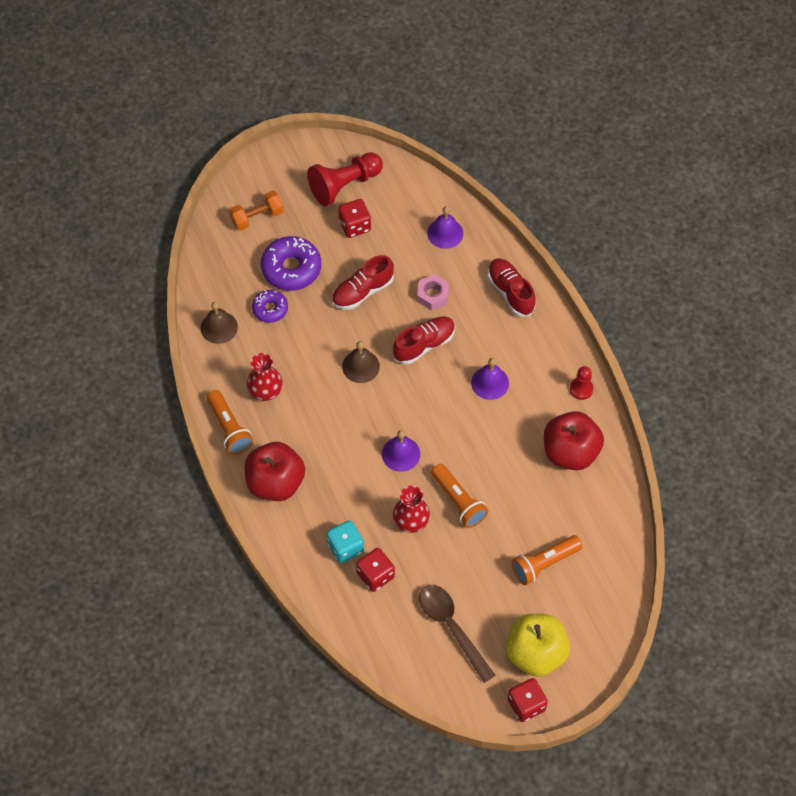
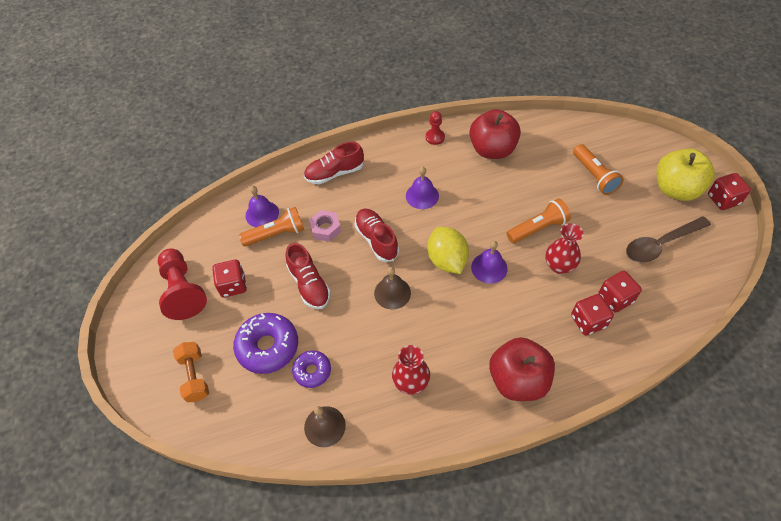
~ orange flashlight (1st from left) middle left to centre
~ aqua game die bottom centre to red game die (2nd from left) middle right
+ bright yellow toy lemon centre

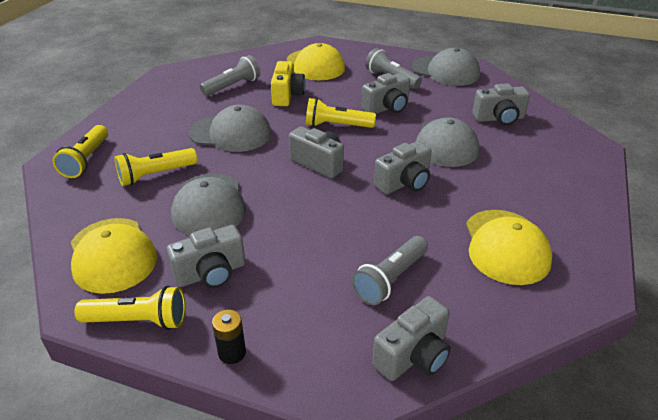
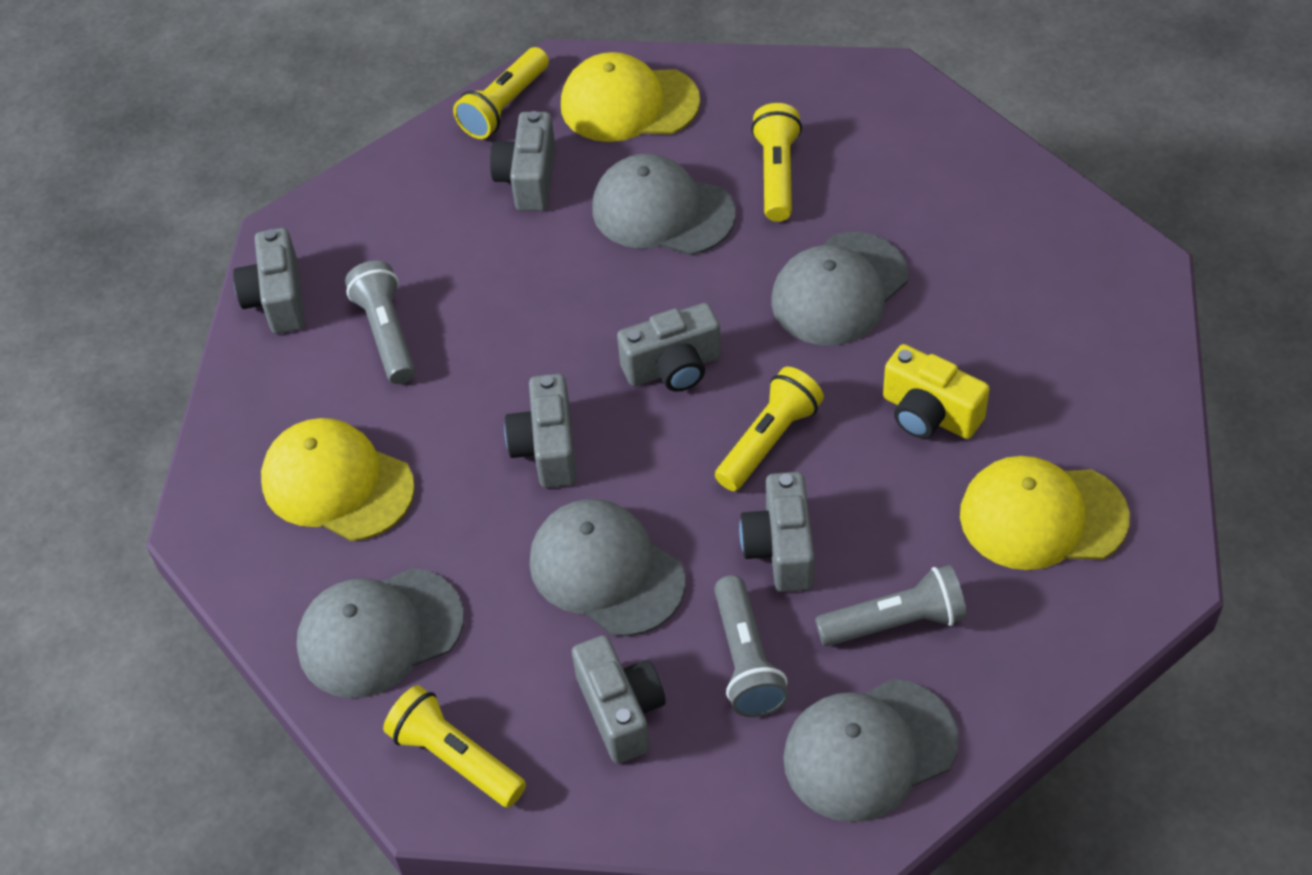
~ grey flashlight (1st from left in the first image) top centre to grey flashlight (2nd from left) bottom centre
~ grey photo camera (6th from left in the first image) top right = bottom centre 135 degrees clockwise
~ bright yellow flashlight (1st from left) middle left to bottom centre
- ebony battery bottom centre
+ grey cap (1st from left) bottom left

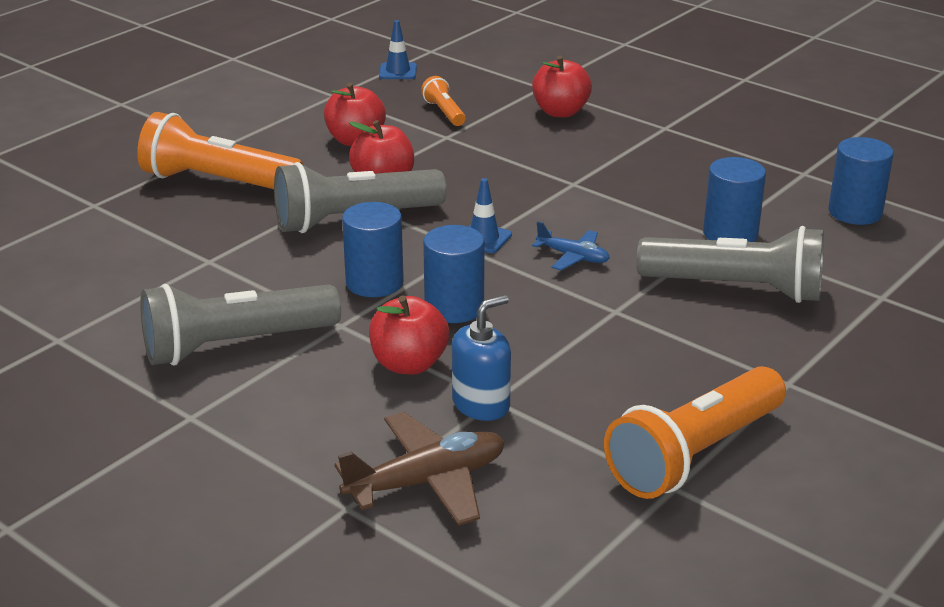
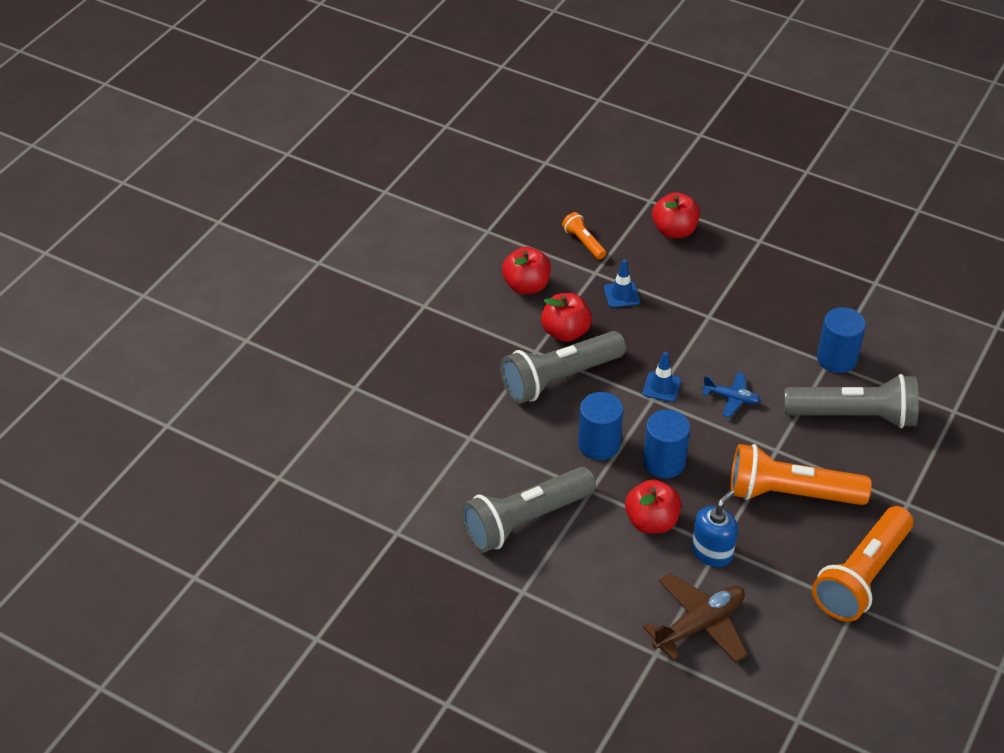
~ royal blue traffic cone (1st from left) top centre to centre
~ orange flashlight (1st from left in the first image) top left to orange flashlight (2nd from left) middle right
- royal blue cylinder (4th from left) top right

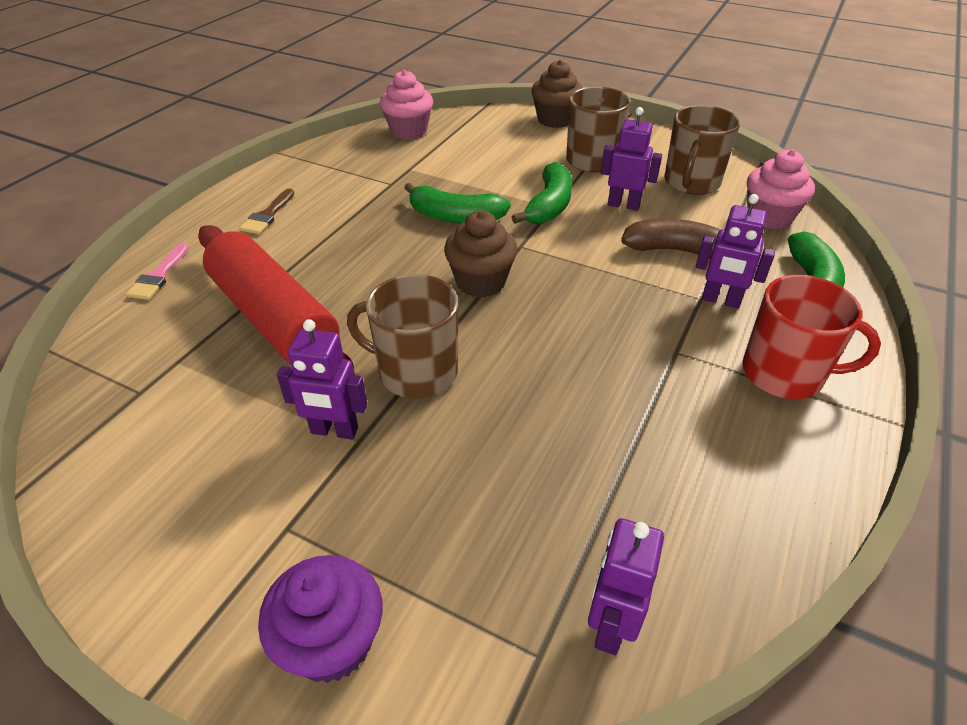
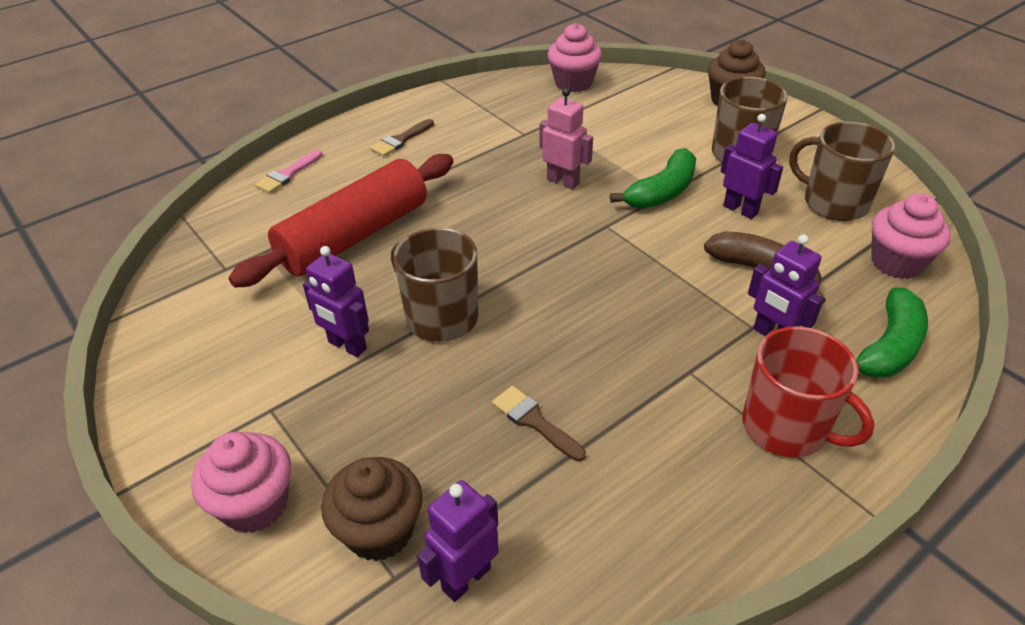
~ russet tea mug (3rd from left) top right = top right 75 degrees clockwise
~ green toy banana (1st from left) top centre to rosy robot figure top centre
~ russet muffin (1st from left) centre to bottom centre
~ red dough roller middle left = middle left 60 degrees clockwise
~ violet muffin bottom left to rosy muffin (1st from left) bottom left
+ russet paint brush (2nd from left) bottom centre

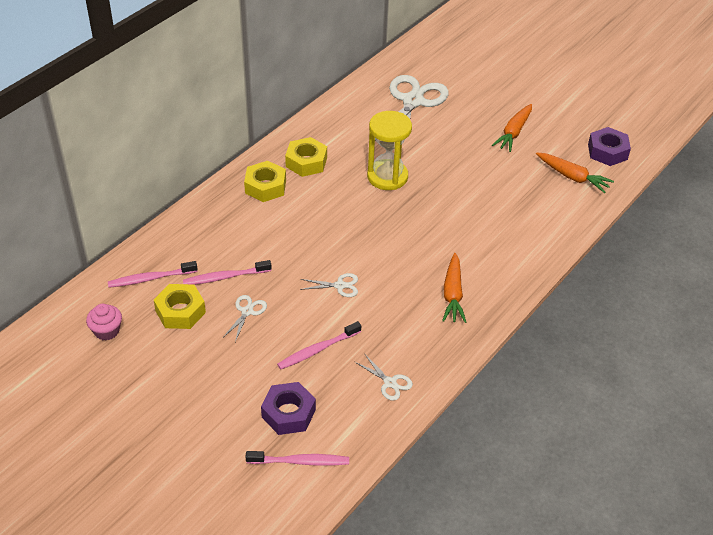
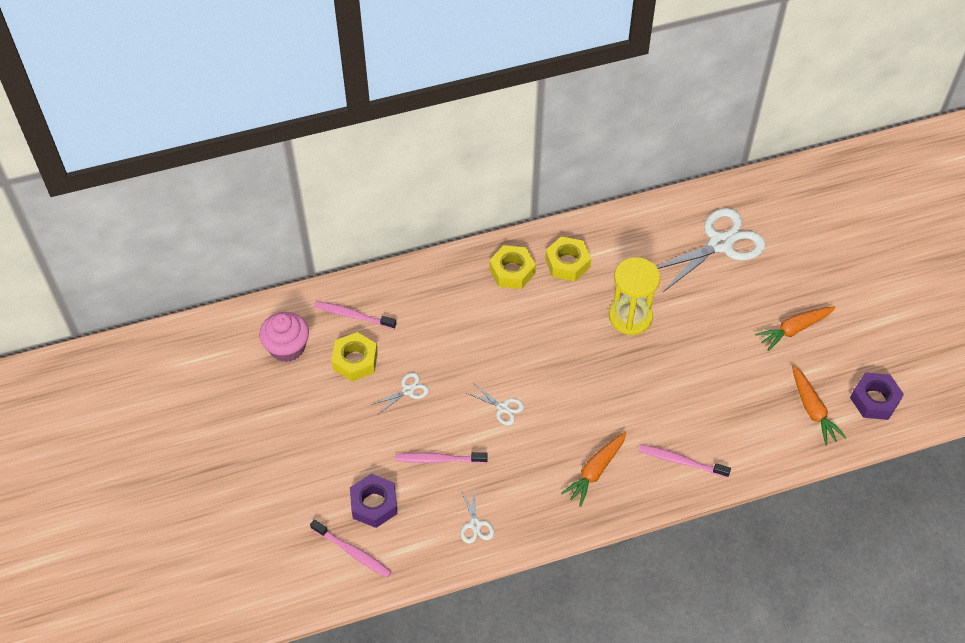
~ rosy tooth brush (2nd from left in the first image) middle left to rosy tooth brush (4th from left) bottom right
~ rosy muffin middle left = middle left x1.50

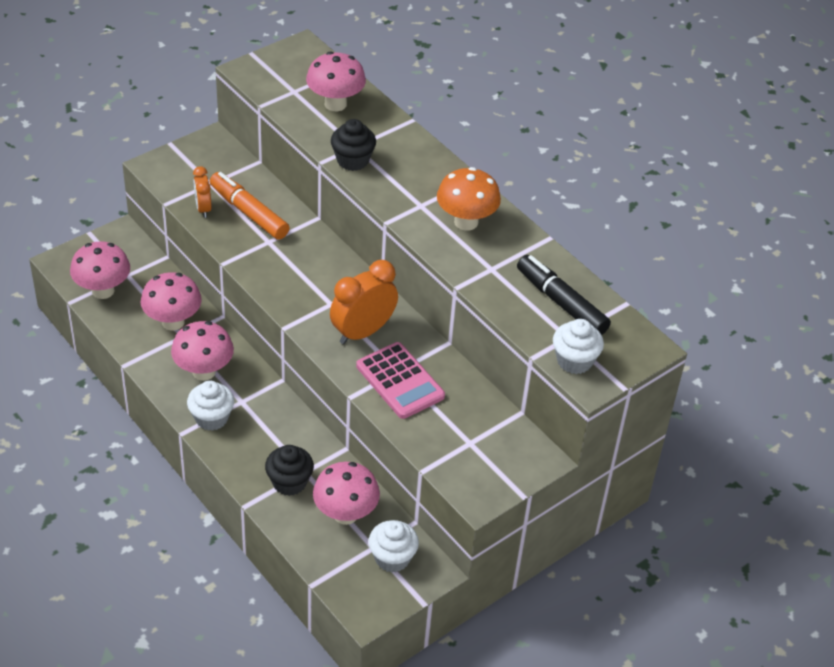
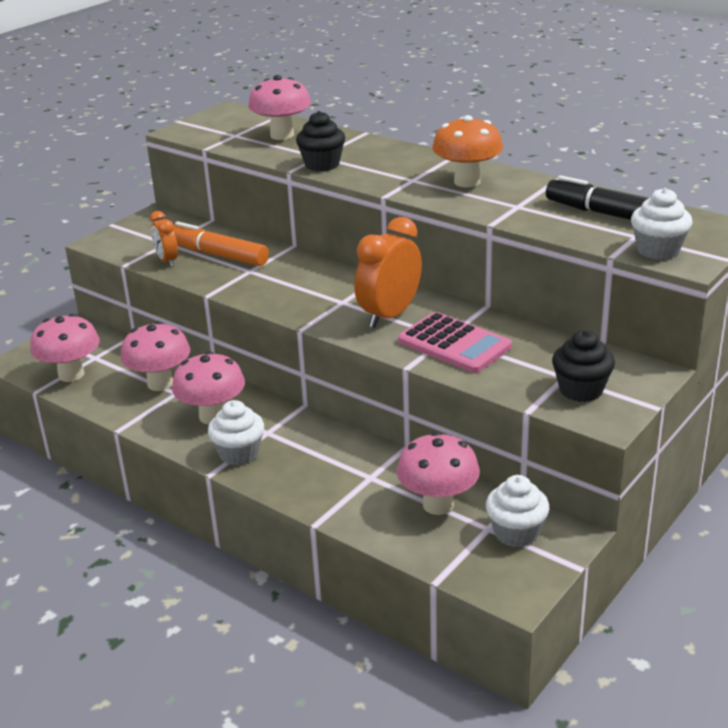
~ ebony muffin (1st from left in the first image) bottom centre to ebony muffin (2nd from left) middle right

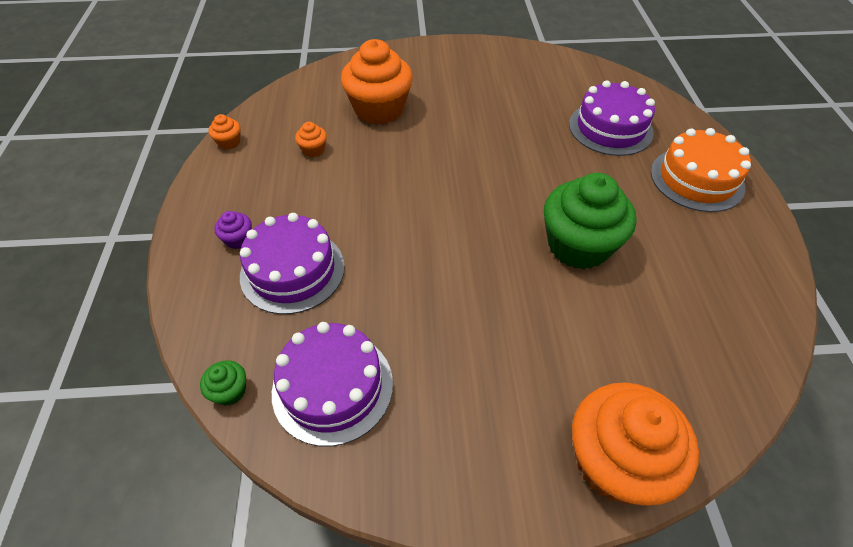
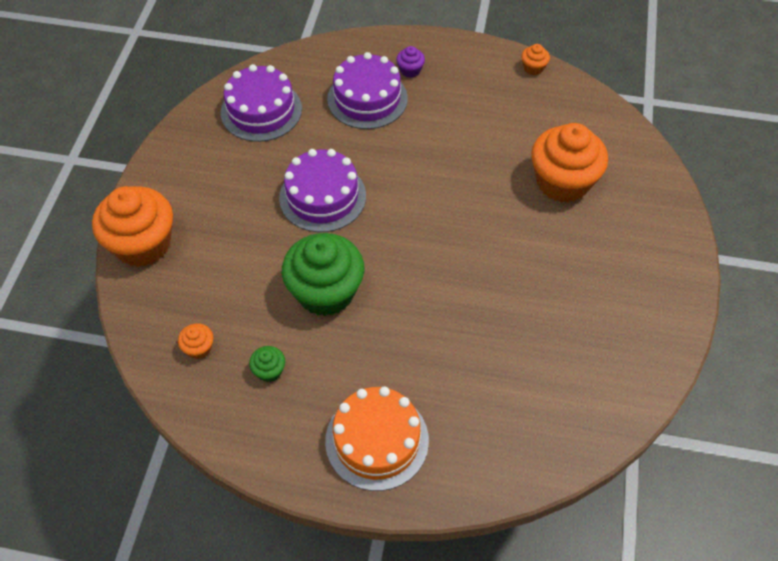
~ violet gateau (3rd from left in the first image) top right to violet gateau (2nd from left) centre
~ orange muffin (2nd from left) top centre to middle left
~ green muffin (1st from left) bottom left to centre

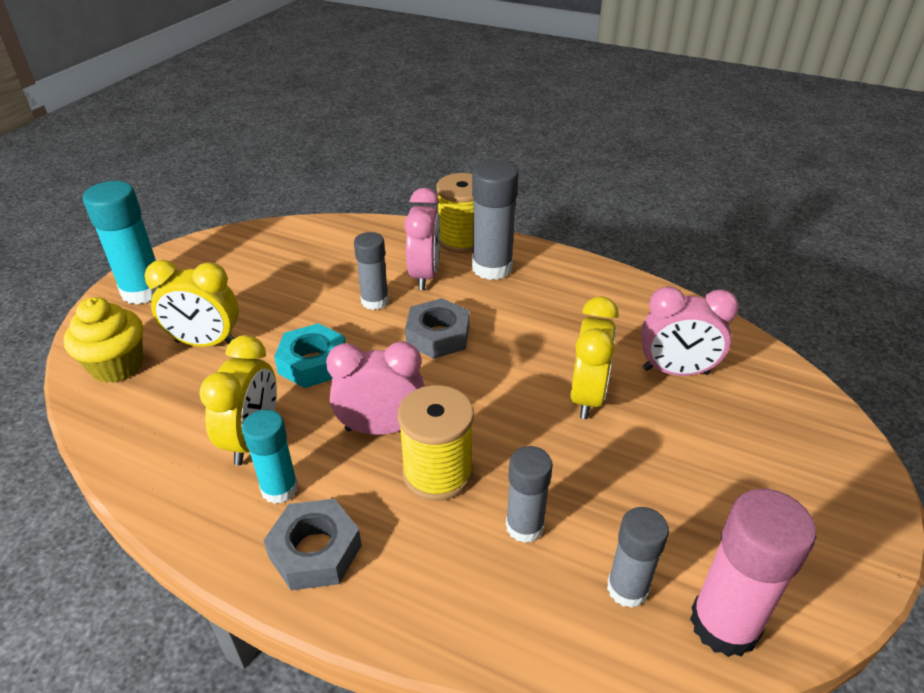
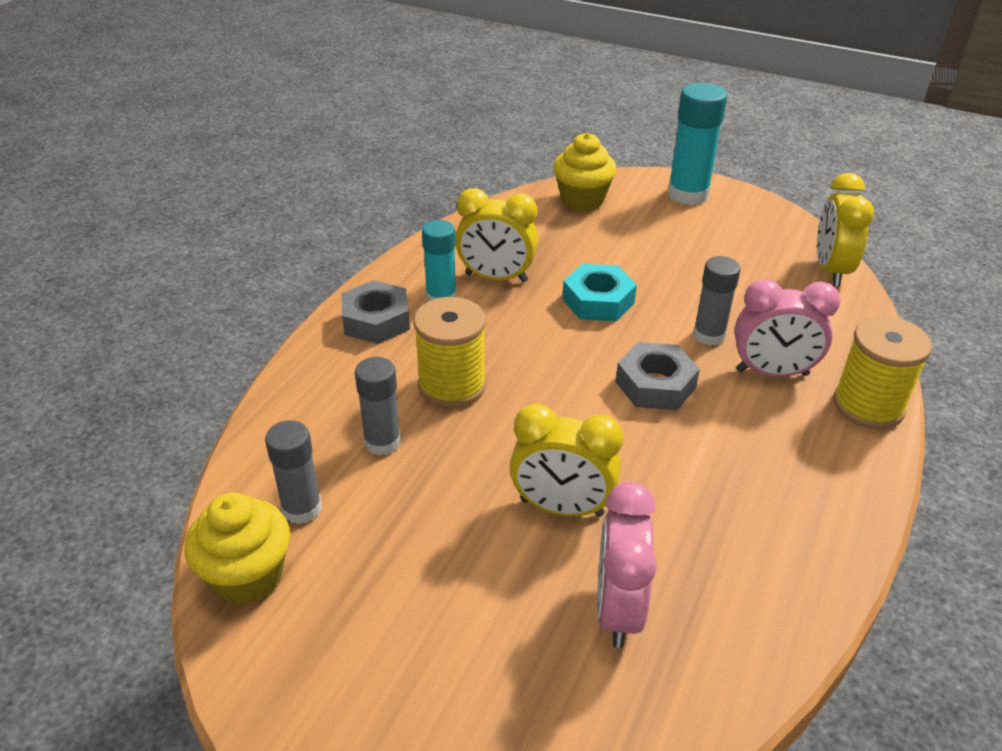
- grey glue stick (2nd from left) top centre
~ bright yellow bedside clock (1st from left in the first image) middle left to bright yellow bedside clock (3rd from left) top right
- rosy bedside clock (1st from left) centre
~ rosy glue stick bottom right to bright yellow muffin (1st from left) bottom left

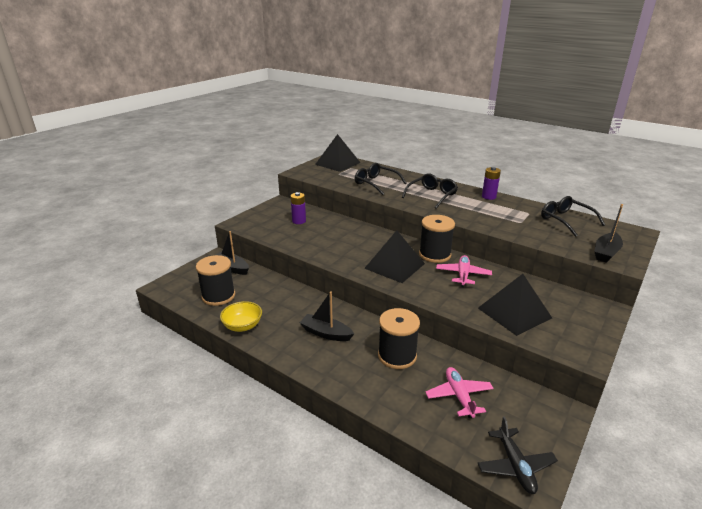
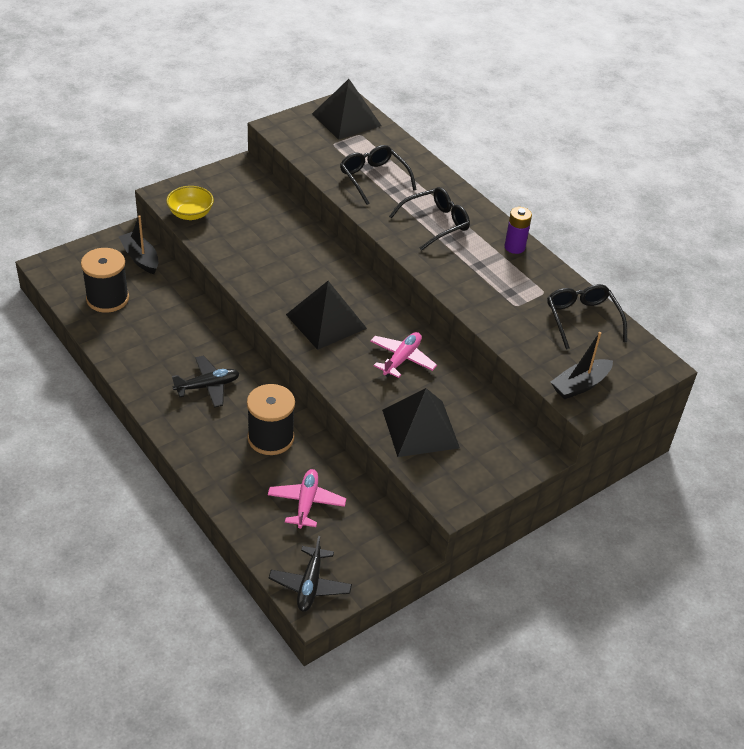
- violet battery (1st from left) centre
- ebony reel of thread (3rd from left) centre
~ ebony toy boat (2nd from left) centre to ebony aeroplane (1st from left) middle left
~ bright yellow serving bowl centre to top left

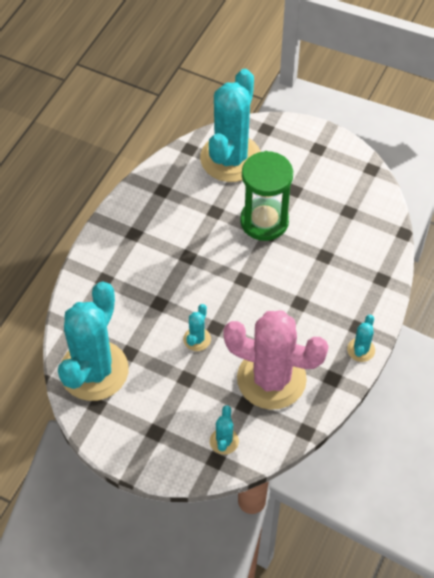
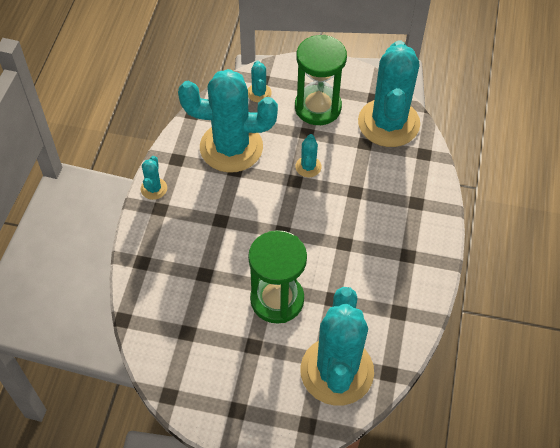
~ rosy prickly plant centre to aqua prickly plant (2nd from left) top centre
+ green sandglass (2nd from left) top centre

